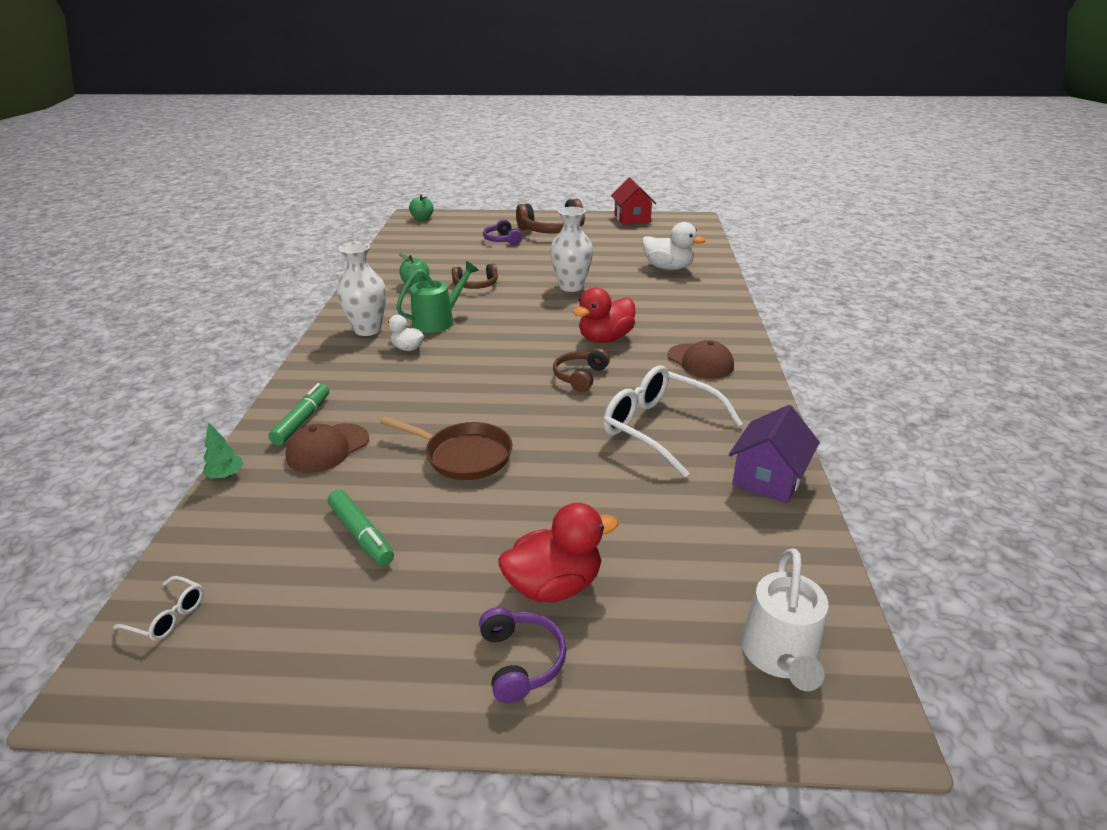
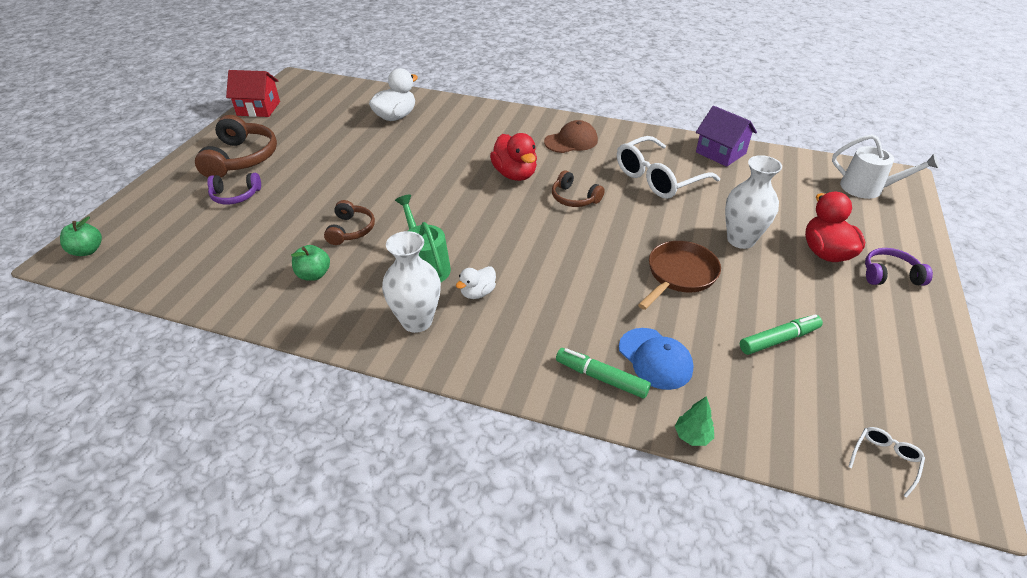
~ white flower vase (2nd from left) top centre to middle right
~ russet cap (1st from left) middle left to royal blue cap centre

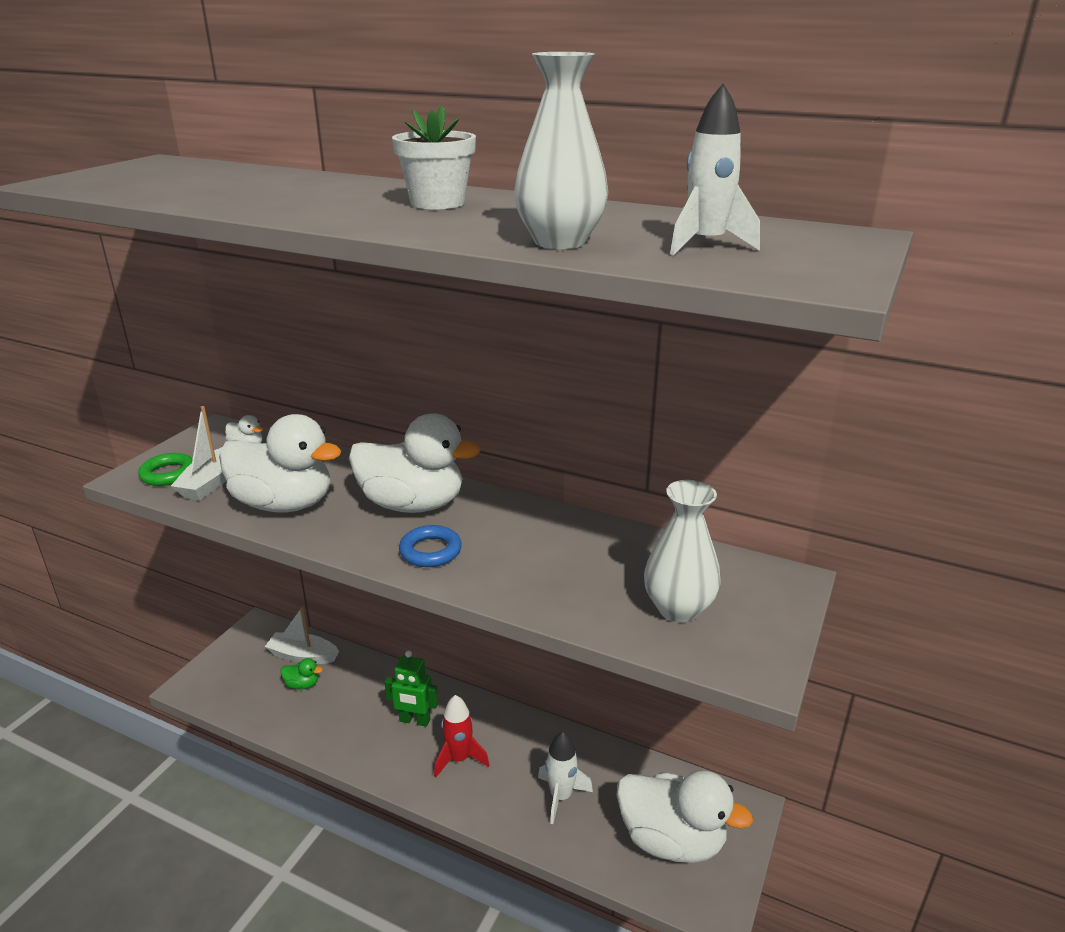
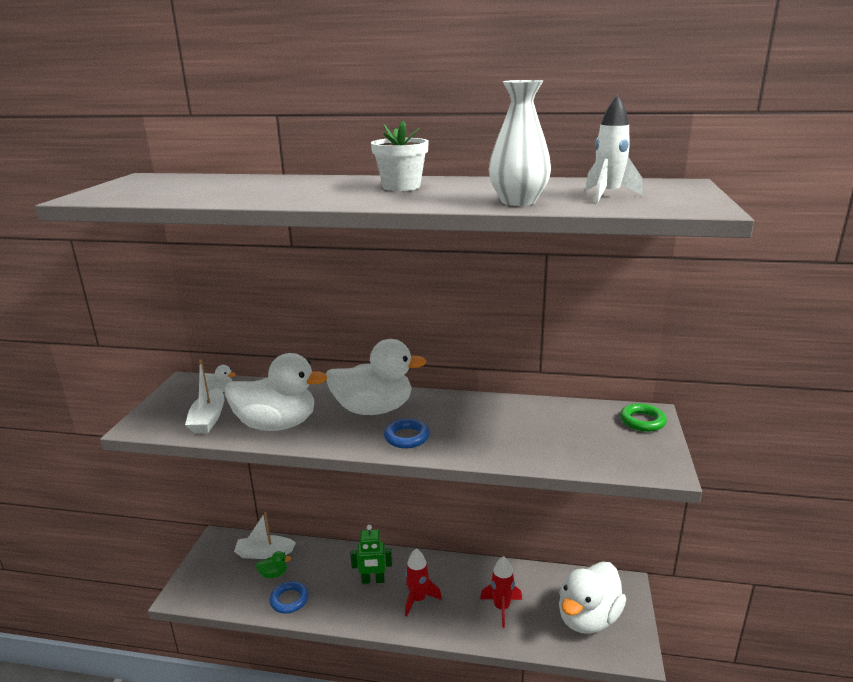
~ green hoop middle left to middle right
- white flower vase (2nd from left) centre
~ white rocket (1st from left) bottom centre to red rocket (2nd from left) bottom centre
~ white rubber duck (4th from left) bottom centre = bottom right 120 degrees clockwise
+ royal blue hoop (1st from left) bottom centre

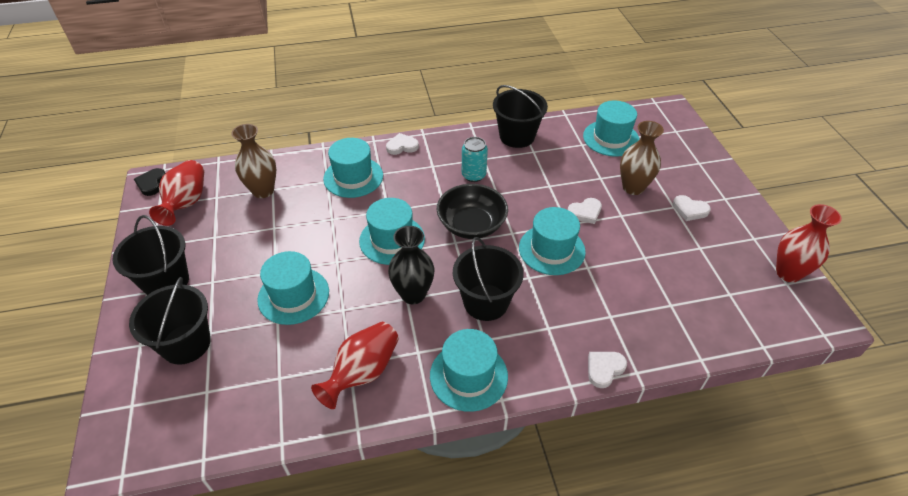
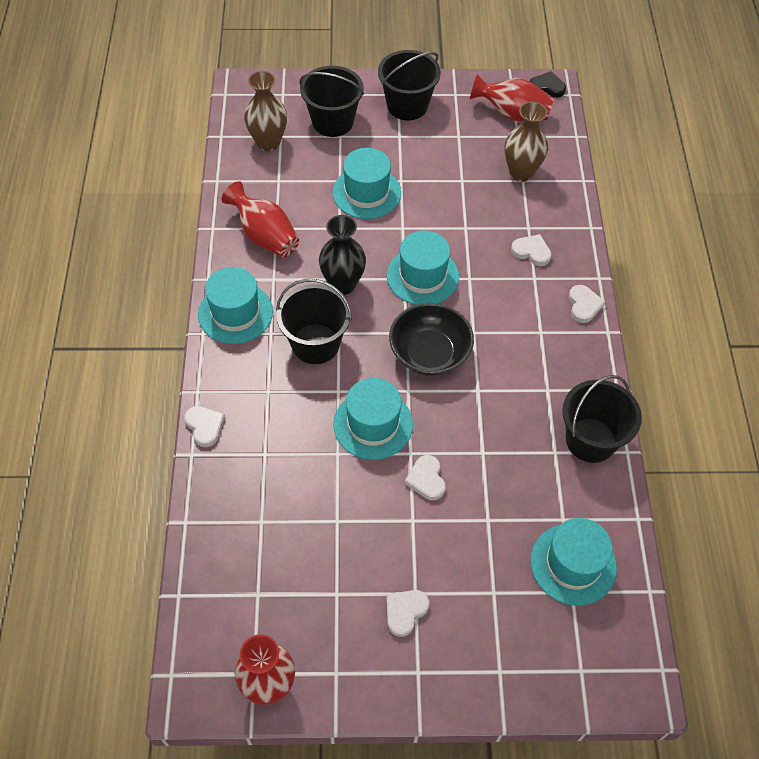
~ russet flower vase (2nd from left in the first image) top right to russet flower vase (1st from left) top centre
- aqua tin top centre
~ aqua top hat (2nd from left) centre to white love heart (4th from left) top right

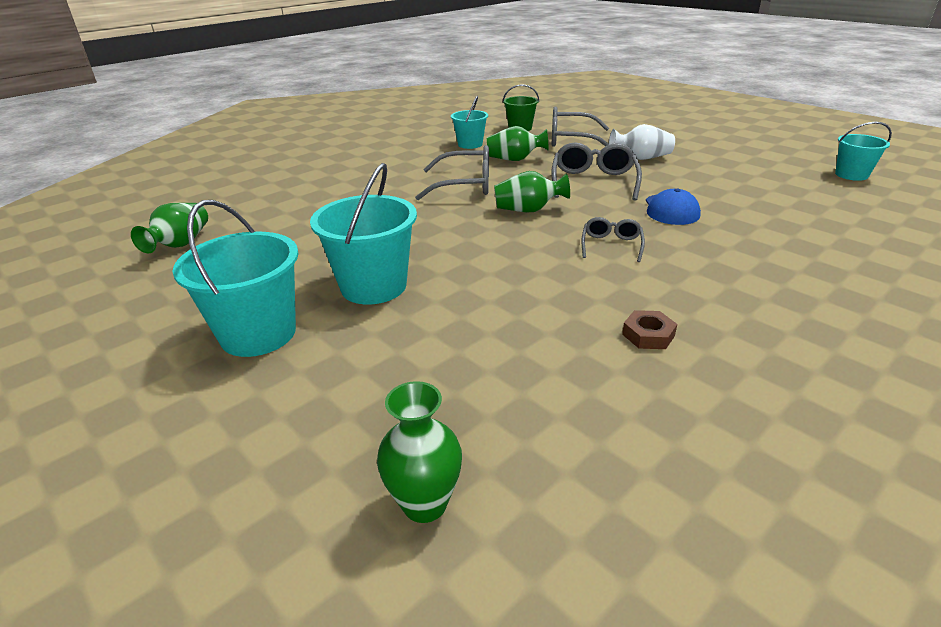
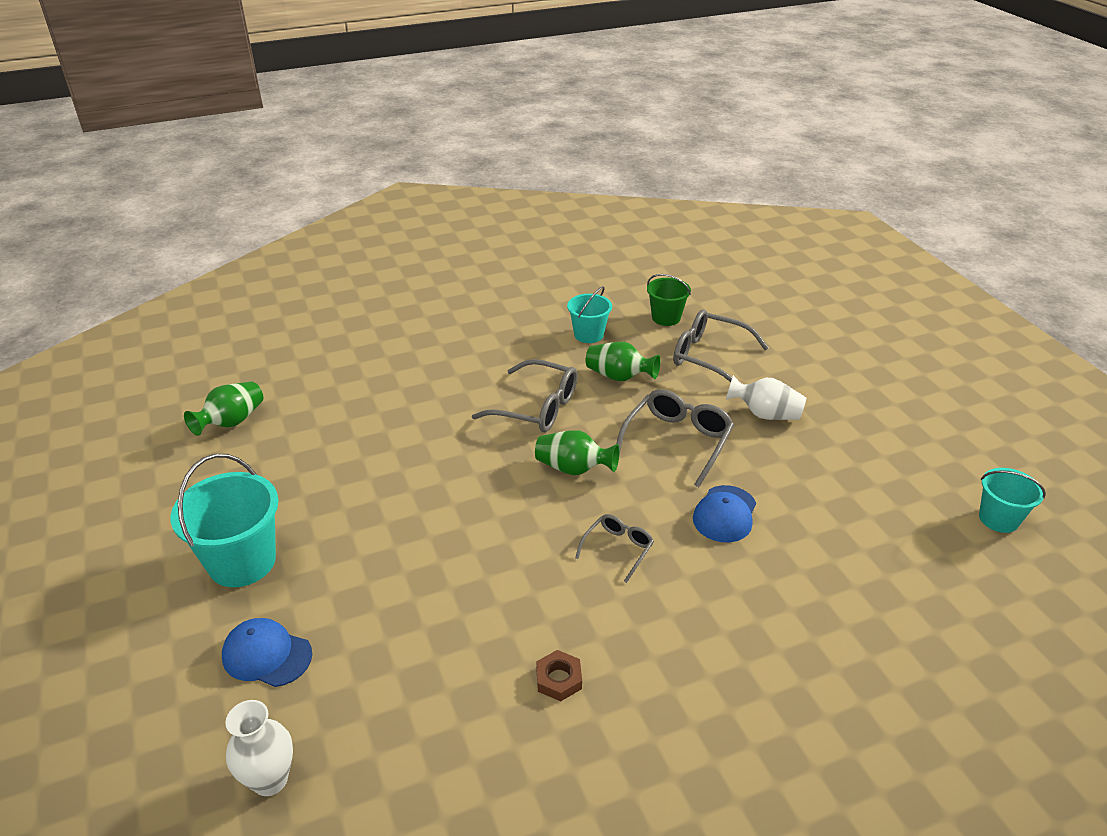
- aqua sand bucket (2nd from left) centre
~ green flower vase (2nd from left) bottom centre to white flower vase (1st from left) bottom left
+ royal blue cap (1st from left) bottom left

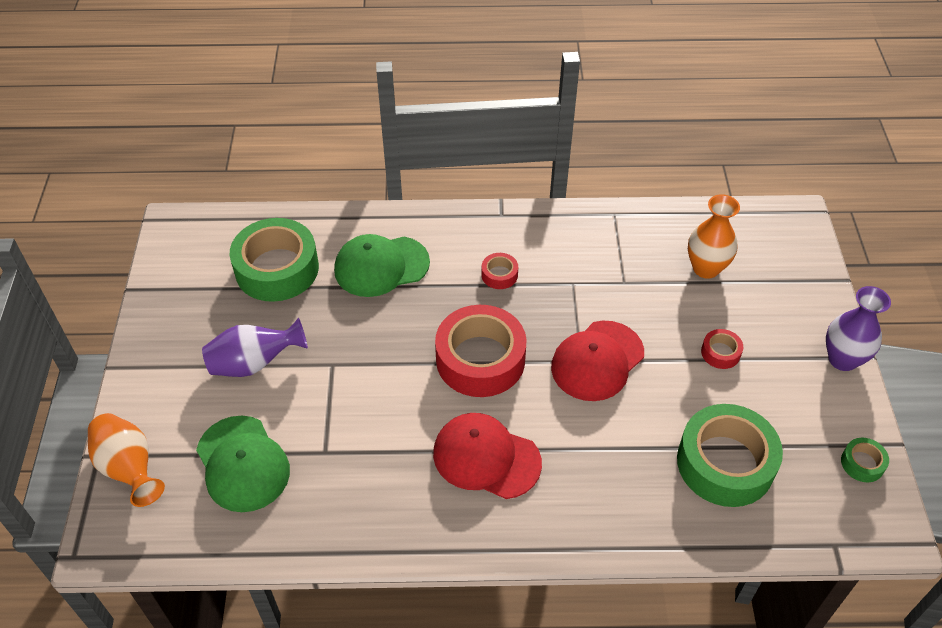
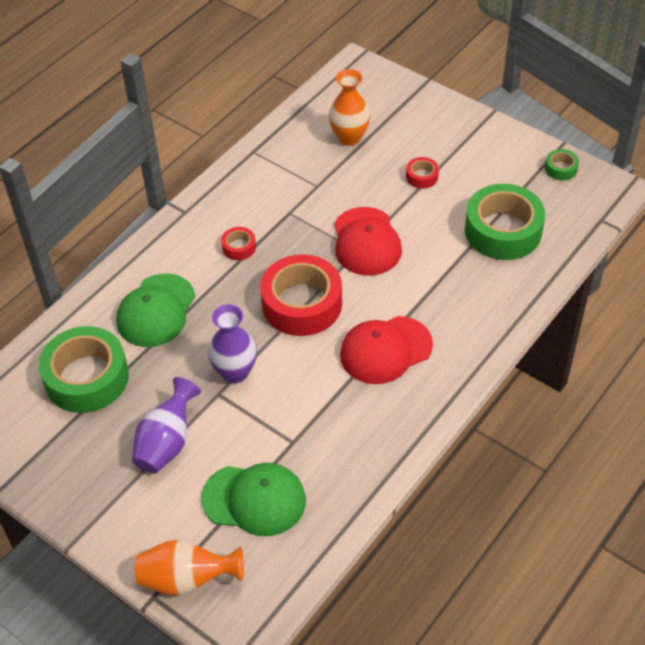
~ violet flower vase (2nd from left) middle right to centre

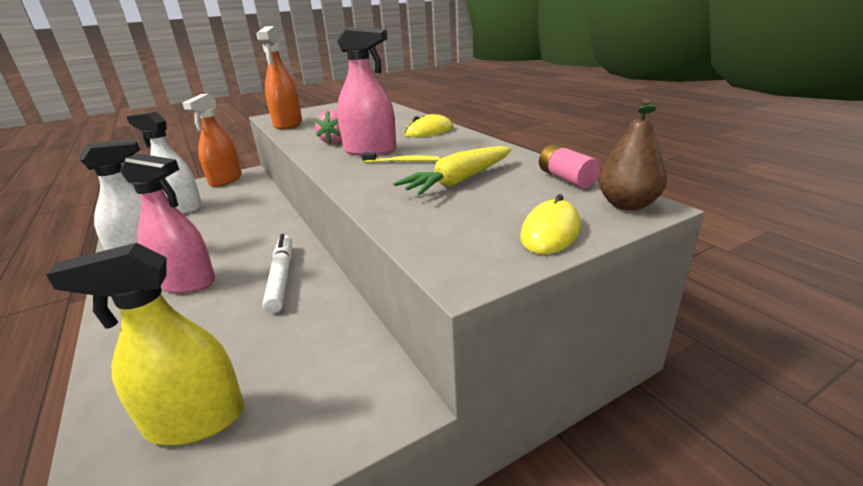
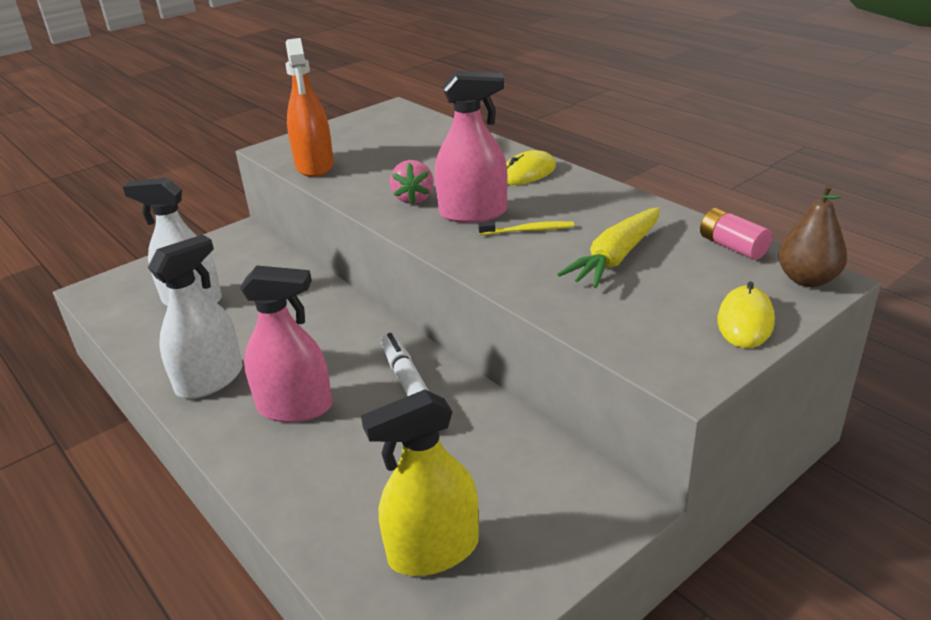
- orange spray cleaner (1st from left) top left

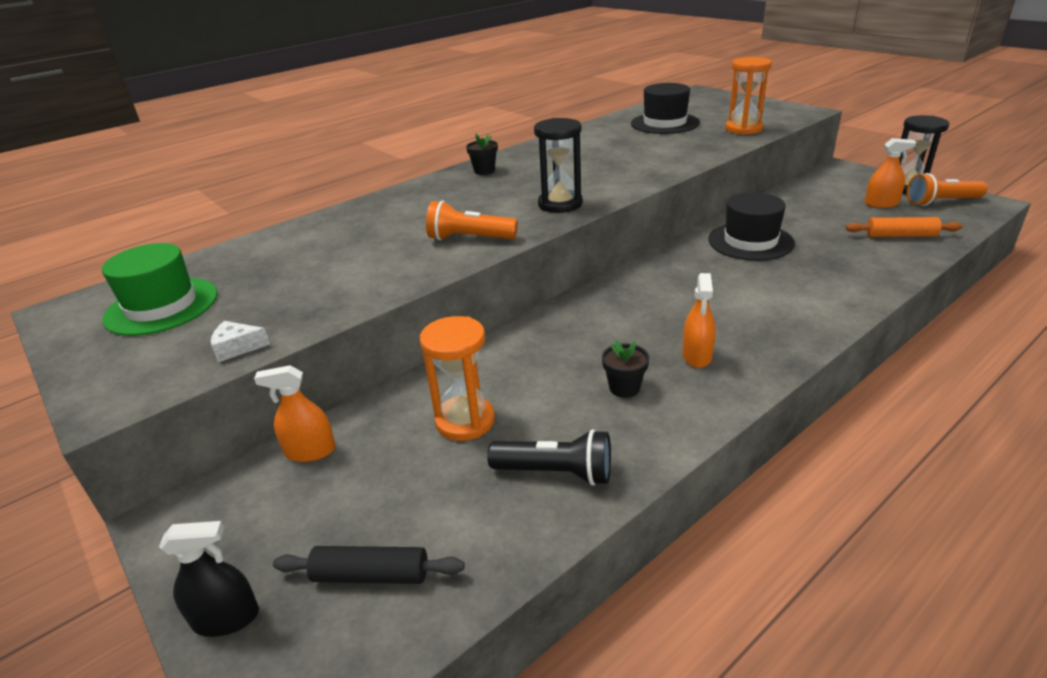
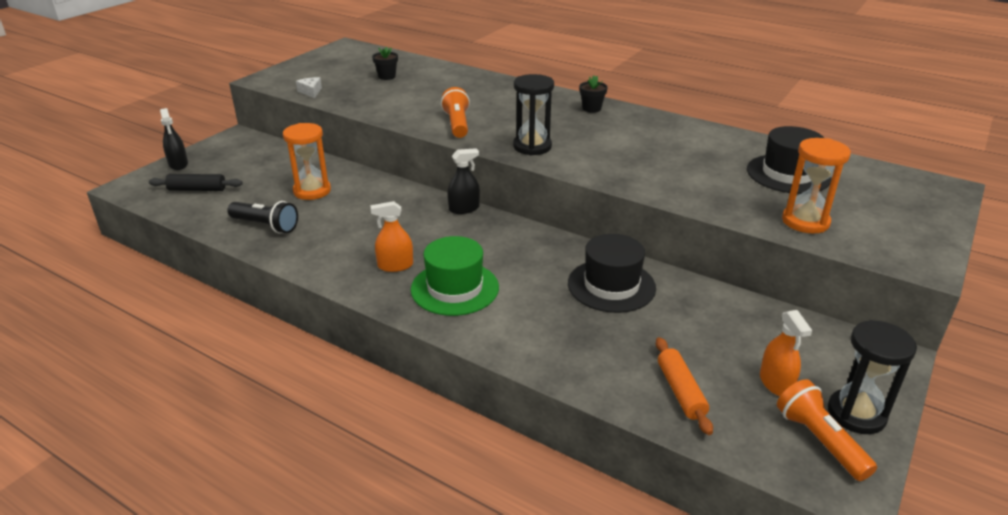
~ green top hat middle left to centre
~ ebony flower pot (2nd from left in the first image) centre to ebony flower pot (1st from left) top centre
- orange spray cleaner (1st from left) middle left
~ ebony flashlight bottom centre = middle left 60 degrees counterclockwise
~ ebony dough roller bottom centre = middle left 75 degrees counterclockwise
+ ebony spray cleaner (2nd from left) centre

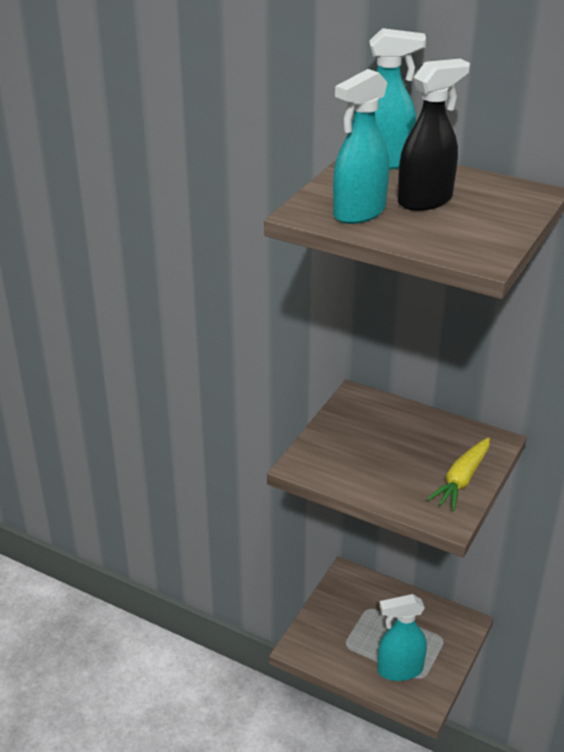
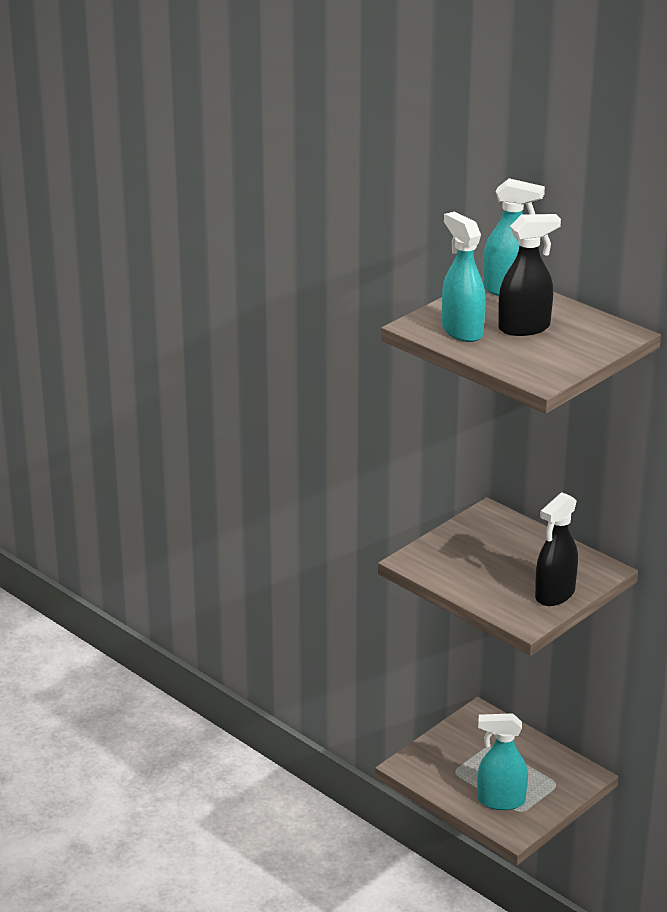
~ aqua spray cleaner (1st from left) top centre = top right 90 degrees clockwise
~ bright yellow root vegetable middle right to ebony spray cleaner (2nd from left) middle right

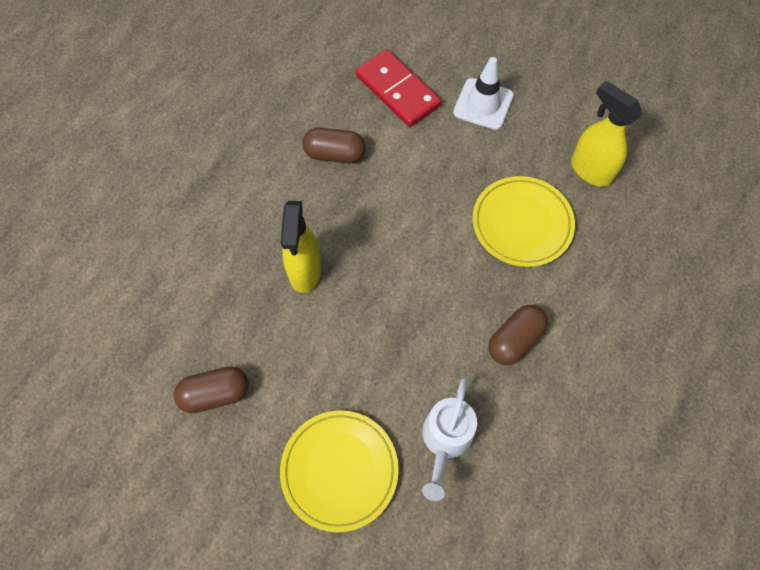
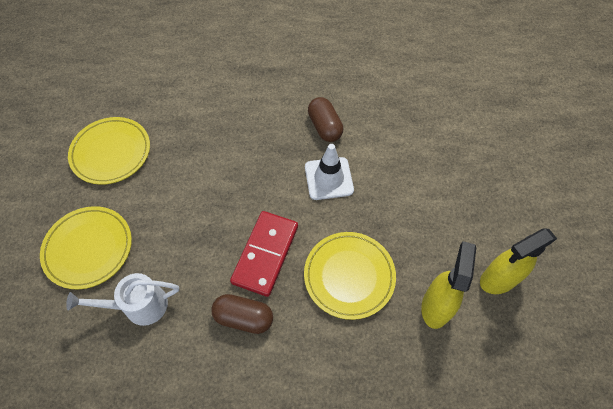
~ red domino tile top centre to centre
~ white traffic cone top centre to centre
~ bright yellow spray cleaner (1st from left in the first image) centre to bright yellow spray cleaner (2nd from left) middle right
~ russet capsule (1st from left) bottom left to bright yellow dinner plate (2nd from left) middle left

